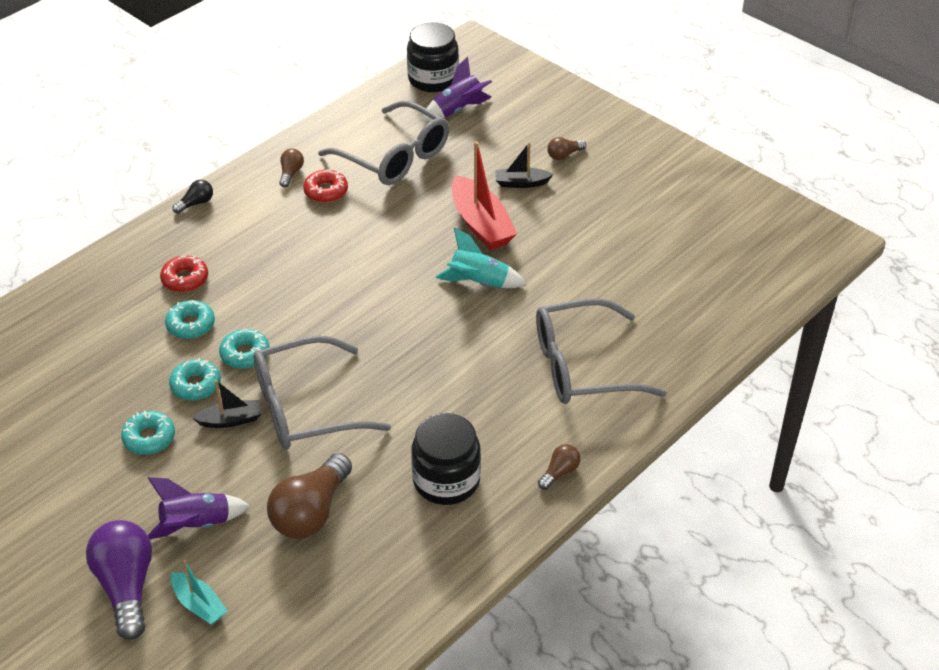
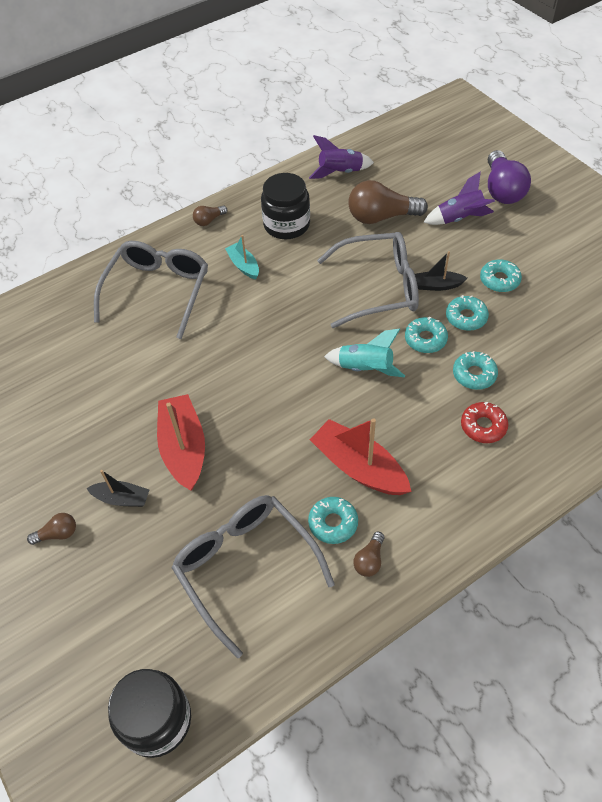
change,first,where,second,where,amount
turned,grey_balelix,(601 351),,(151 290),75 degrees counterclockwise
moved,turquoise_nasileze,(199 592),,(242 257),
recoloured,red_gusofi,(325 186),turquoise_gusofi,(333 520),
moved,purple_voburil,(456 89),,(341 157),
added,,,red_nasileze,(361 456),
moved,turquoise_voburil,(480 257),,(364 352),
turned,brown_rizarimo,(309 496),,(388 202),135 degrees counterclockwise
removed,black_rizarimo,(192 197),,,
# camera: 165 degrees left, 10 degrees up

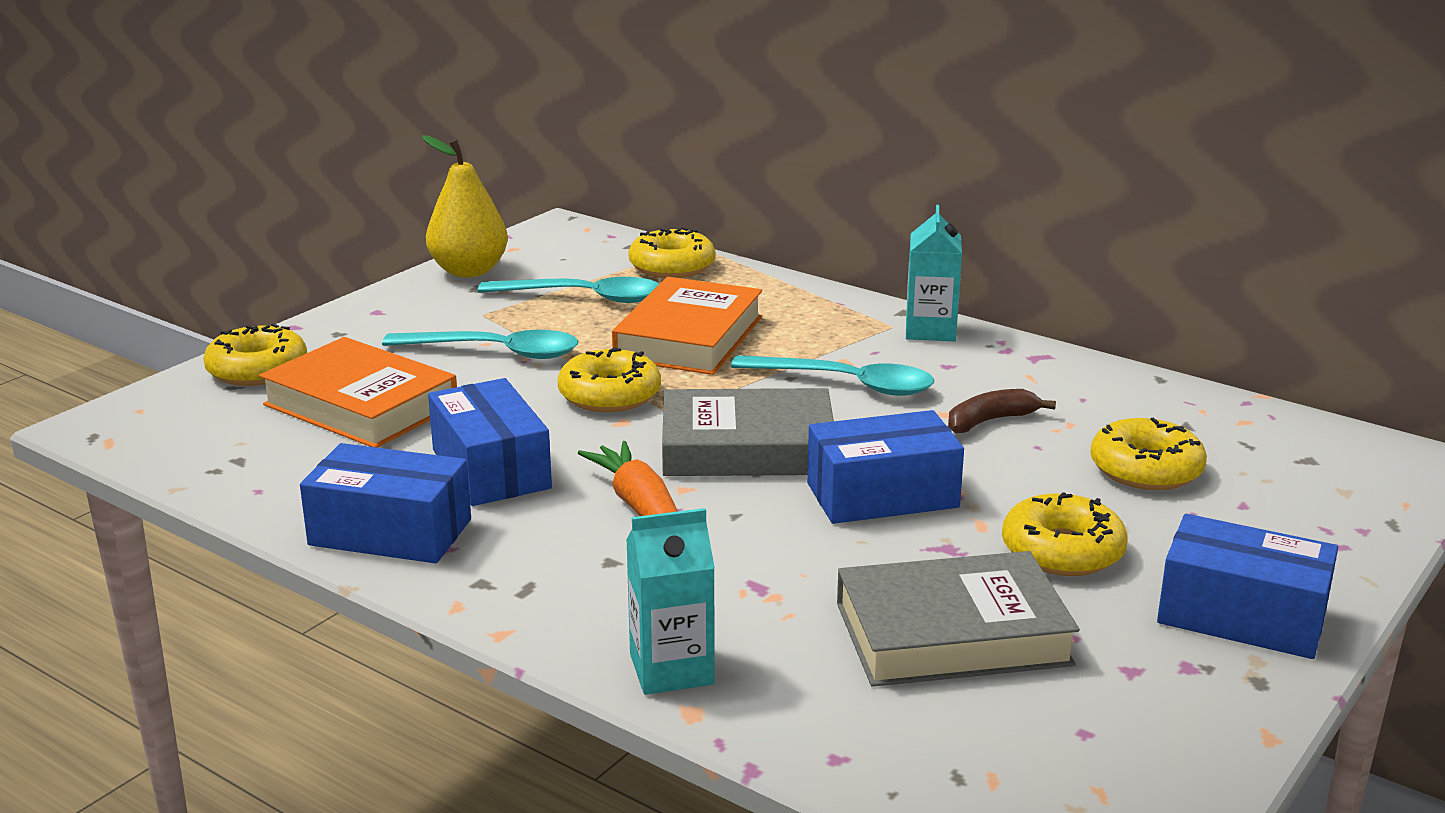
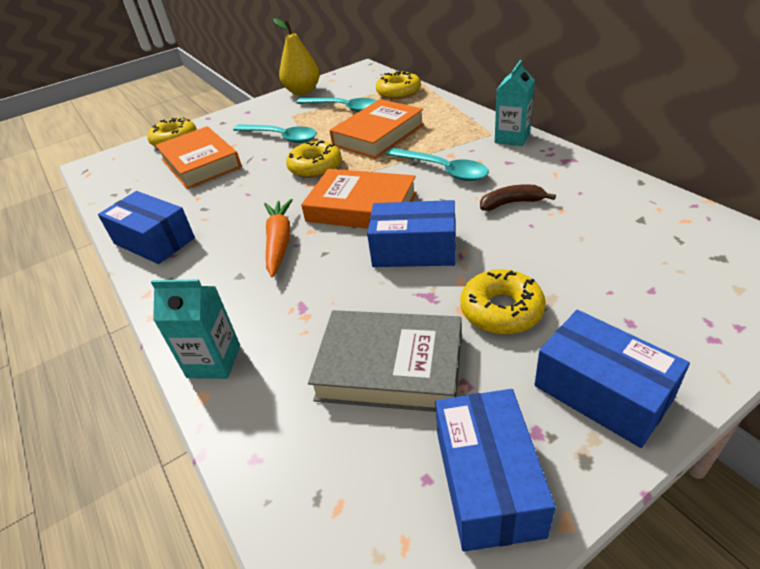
change,first,where,second,where,amount
recoloured,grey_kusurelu,(748 432),orange_kusurelu,(359 199),
moved,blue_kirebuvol,(490 442),,(495 470),
removed,yellow_gusofi,(1148 454),,,
# camera: 25 degrees right, 15 degrees up

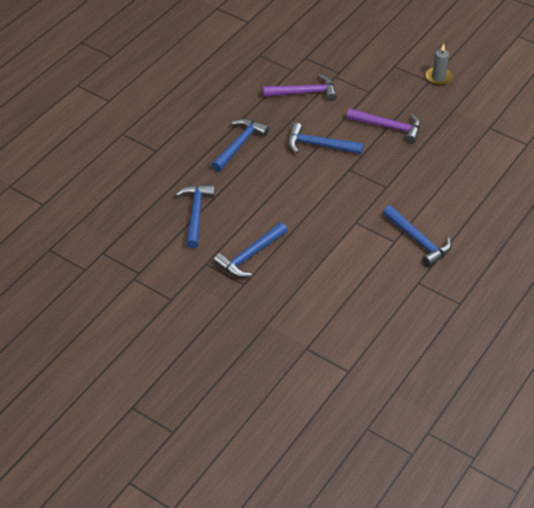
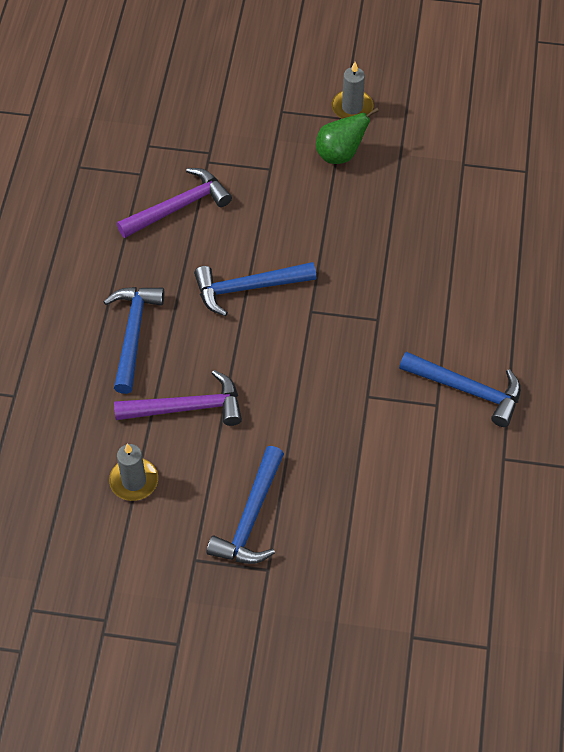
change,first,where,second,where,amount
replaced,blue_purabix,(195 216),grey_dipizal,(133 472),
moved,purple_purabix,(383 126),,(178 398),
added,,,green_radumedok,(347 136),
# camera: 25 degrees left, 10 degrees up

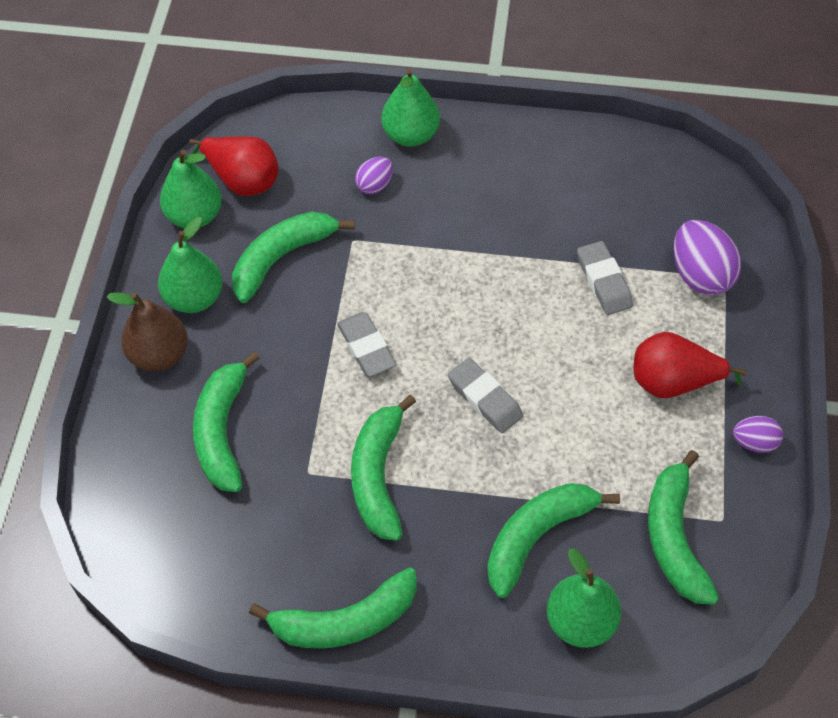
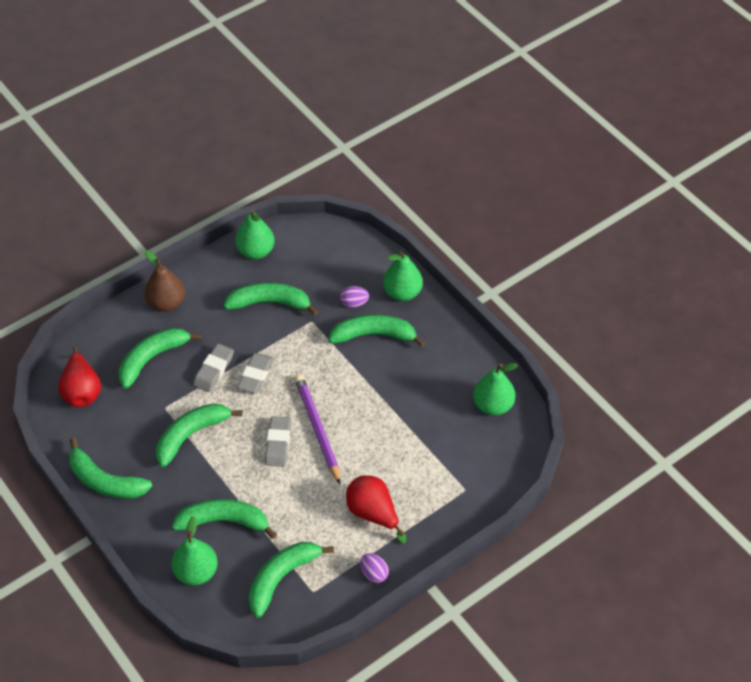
change,first,where,second,where,amount
moved,red_radumedok,(234 166),,(79 377),
moved,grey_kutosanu,(605 278),,(213 368),
added,,,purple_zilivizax,(317 429),
added,,,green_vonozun,(376 330),
moved,green_radumedok,(190 265),,(495 389),
removed,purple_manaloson,(707 257),,,
# camera: 45 degrees right, 5 degrees down

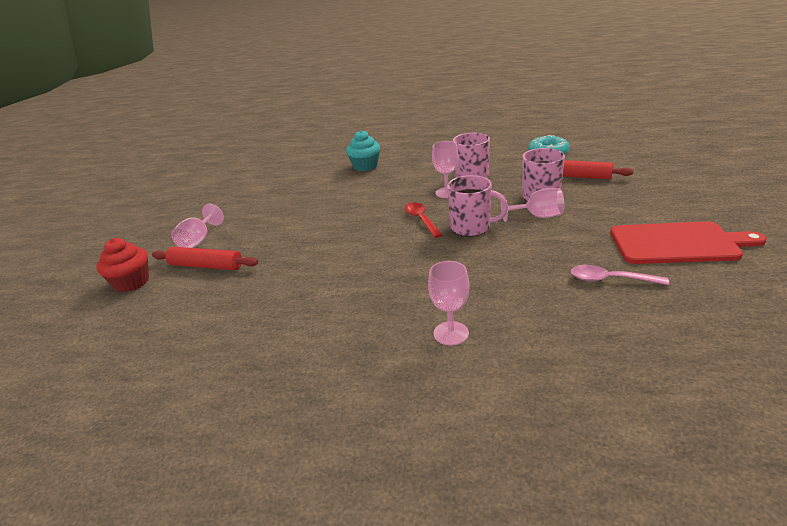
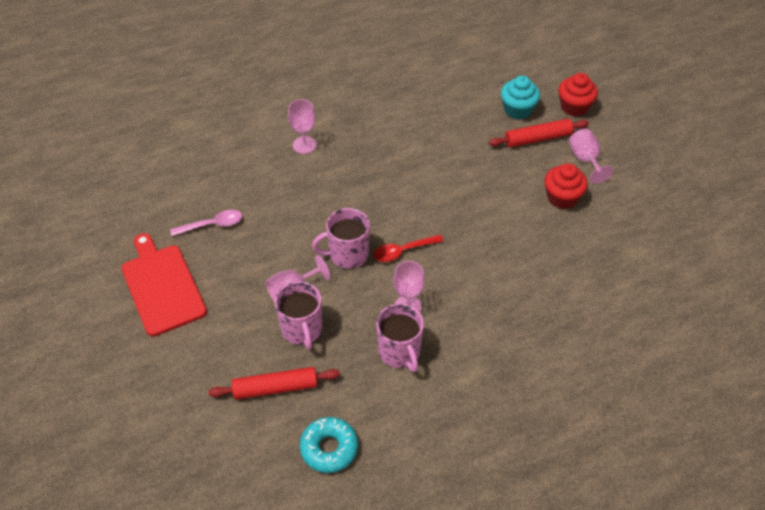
change,first,where,second,where,amount
turned,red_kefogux,(688 242),,(164 285),90 degrees clockwise
turned,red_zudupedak,(423 220),,(408 248),120 degrees clockwise
moved,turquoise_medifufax,(363 150),,(520 98),
added,,,red_medifufax,(566 186),
# camera: 145 degrees right, 20 degrees up

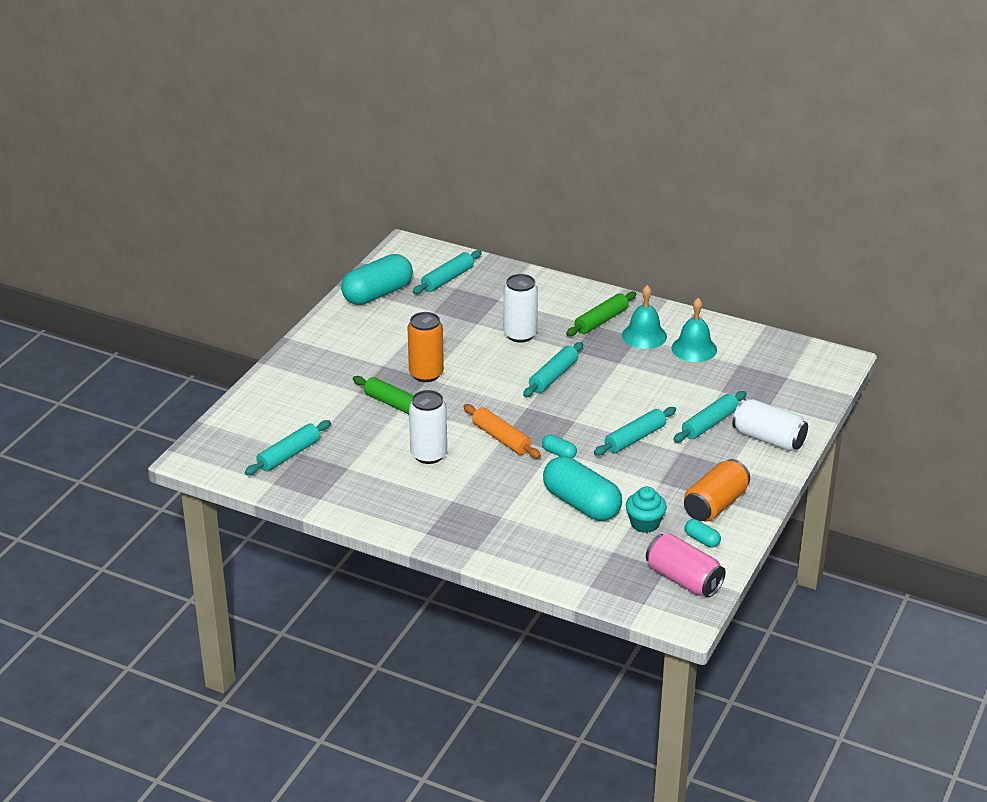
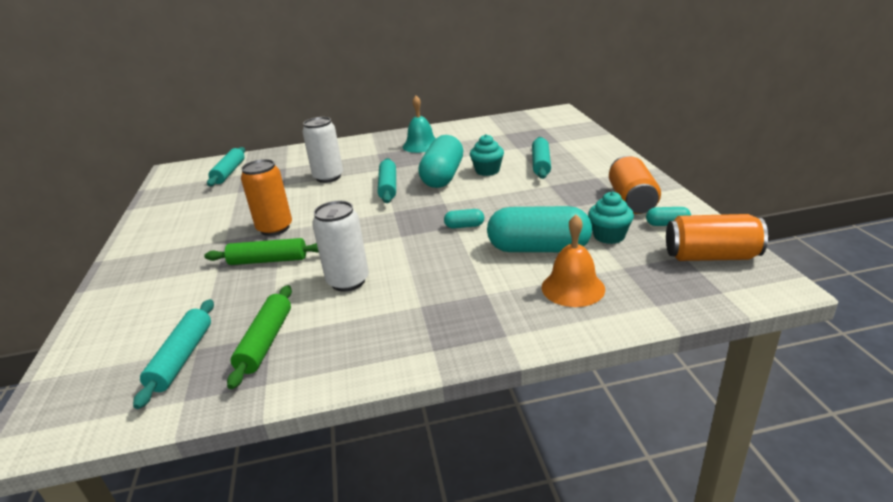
change,first,where,second,where,amount
moved,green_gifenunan,(601 314),,(259 337),
moved,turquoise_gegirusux,(377 279),,(440 161),
added,,,turquoise_medifufax,(487 155),
added,,,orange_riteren,(573 261),
recoloured,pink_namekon,(686 565),orange_namekon,(717 237),
removed,orange_gifenunan,(502 431),,,
removed,turquoise_gifenunan,(635 431),,,
removed,turquoise_riteren,(694 330),,,
removed,white_namekon,(770 425),,,
# camera: 35 degrees left, 5 degrees down

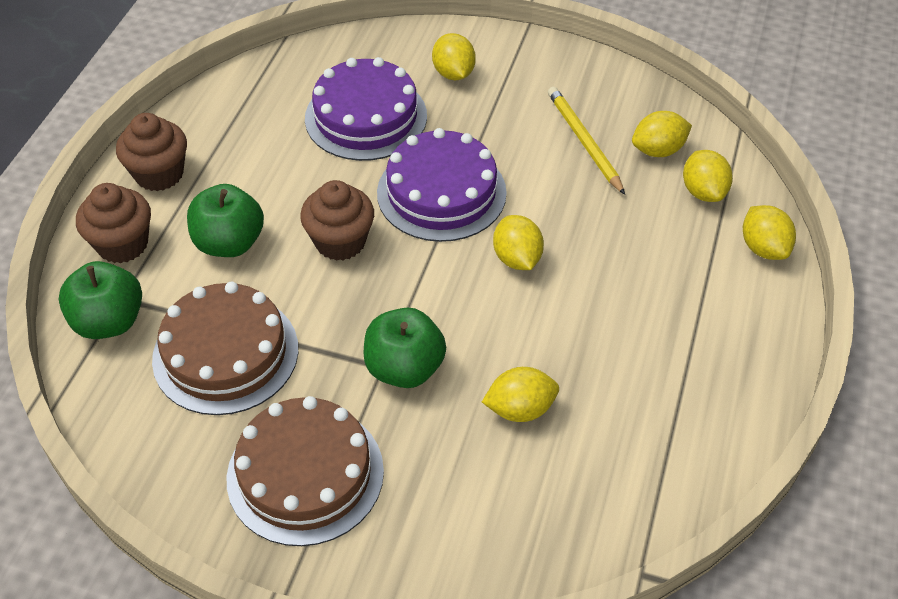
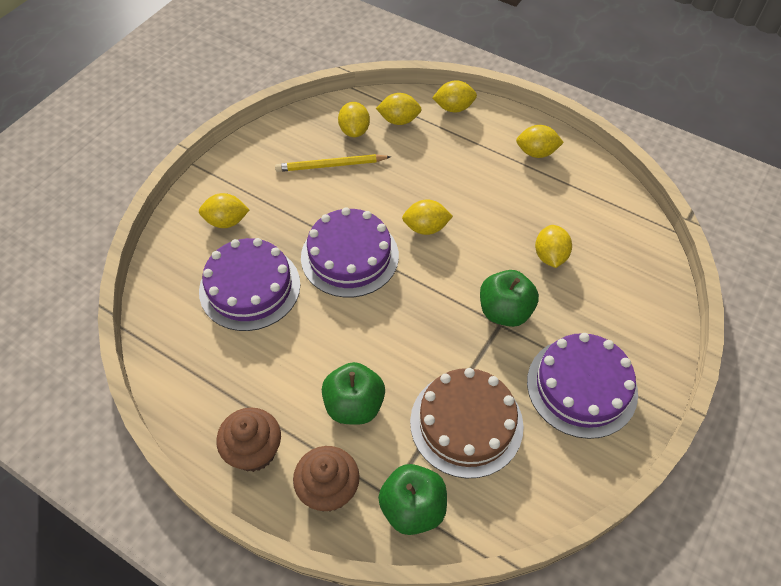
change,first,where,second,where,amount
added,,,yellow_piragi,(540 141),
recoloured,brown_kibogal,(305 471),purple_kibogal,(582 386),
removed,brown_medifufax,(337 220),,,
# camera: 75 degrees left, 5 degrees up

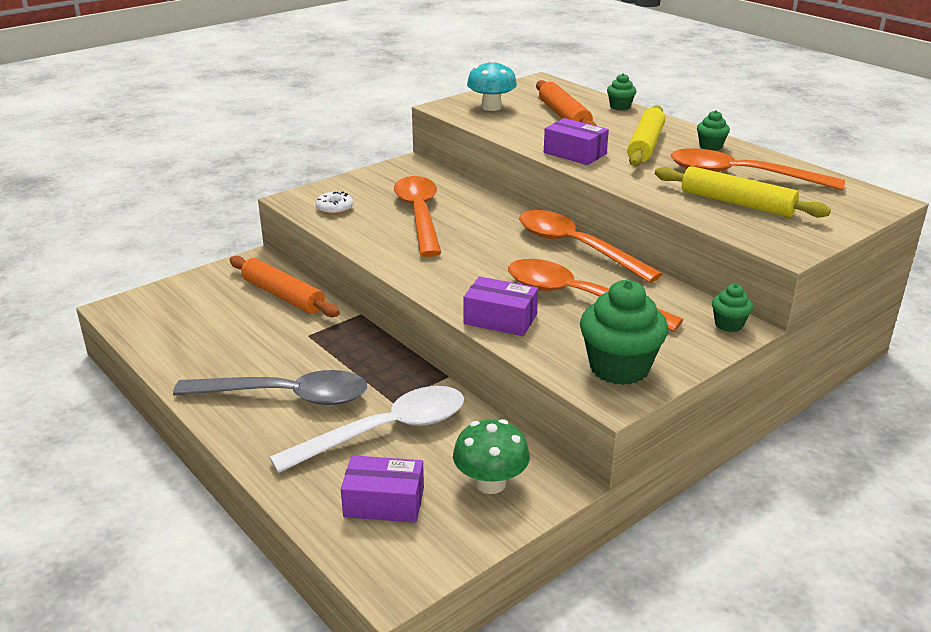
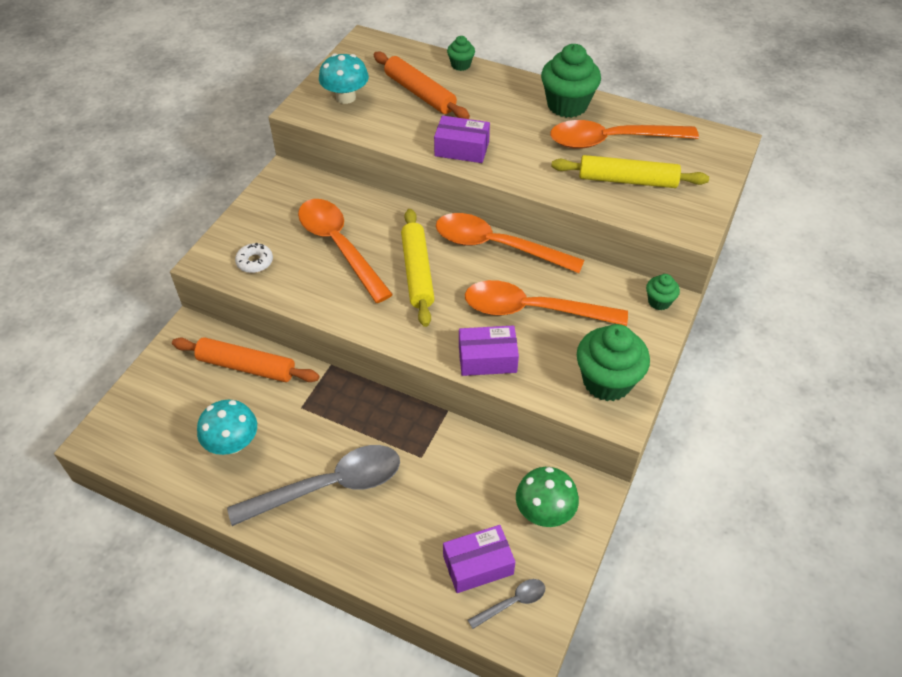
change,first,where,second,where,amount
added,,,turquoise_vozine,(227 427),
moved,yellow_gifenunan,(646 135),,(418 268),
added,,,grey_zudupedak,(506 604),
resized,green_medifufax,(713 130),,(571 81),x2.00
removed,white_zudupedak,(366 429),,,
# camera: 25 degrees left, 20 degrees up

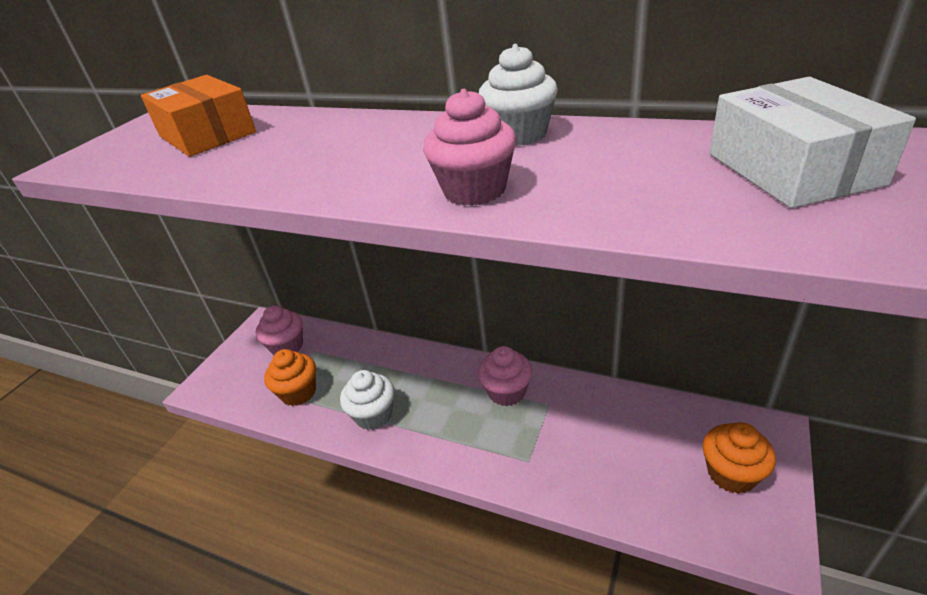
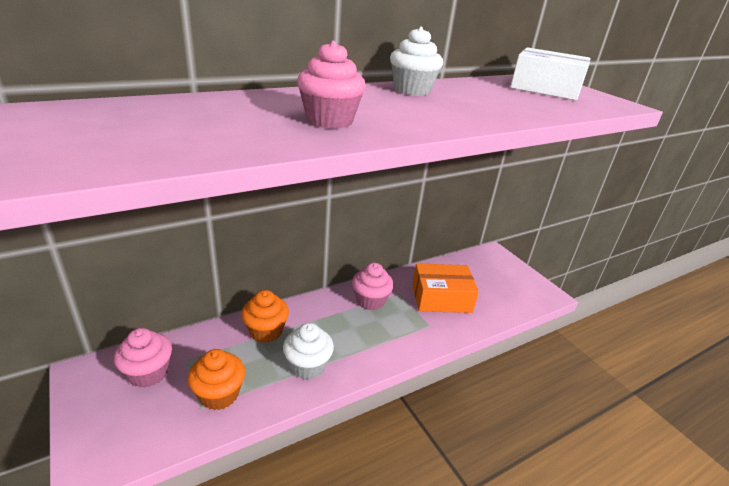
change,first,where,second,where,amount
moved,orange_medifufax,(739 458),,(265 316),
moved,pink_medifufax,(470 147),,(331 85),
moved,orange_kirebuvol,(198 116),,(445 288),
# camera: 60 degrees left, 5 degrees down

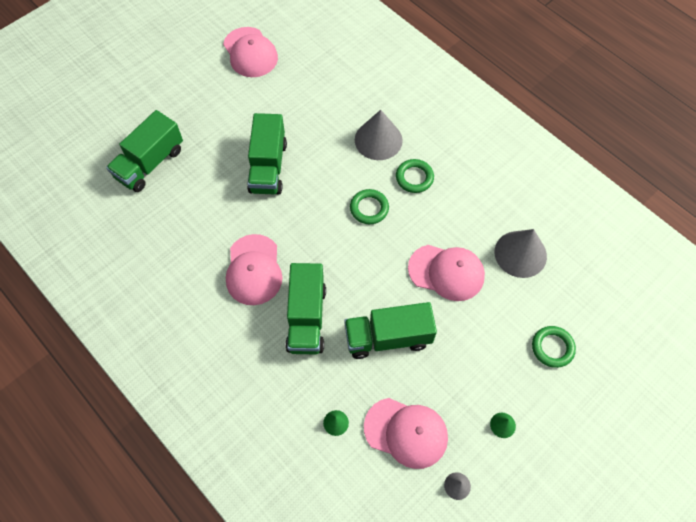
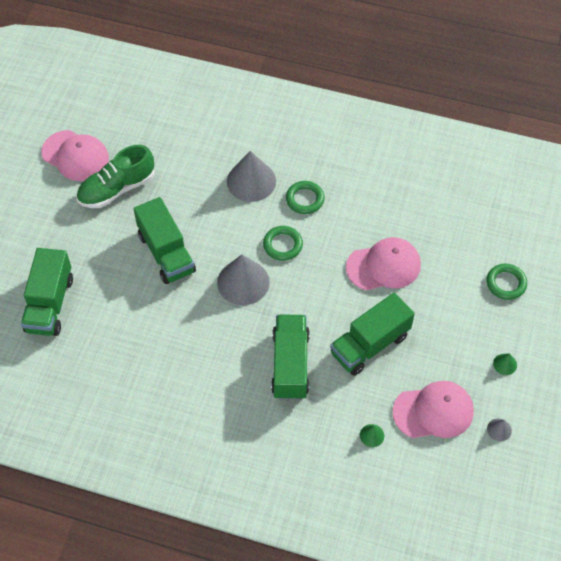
change,first,where,second,where,amount
added,,,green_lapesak,(116 176),
moved,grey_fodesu,(521 253),,(243 280),
turned,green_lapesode,(306 308),,(290 357),150 degrees counterclockwise
removed,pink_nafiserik,(254 269),,,
# camera: 30 degrees left, 5 degrees down

